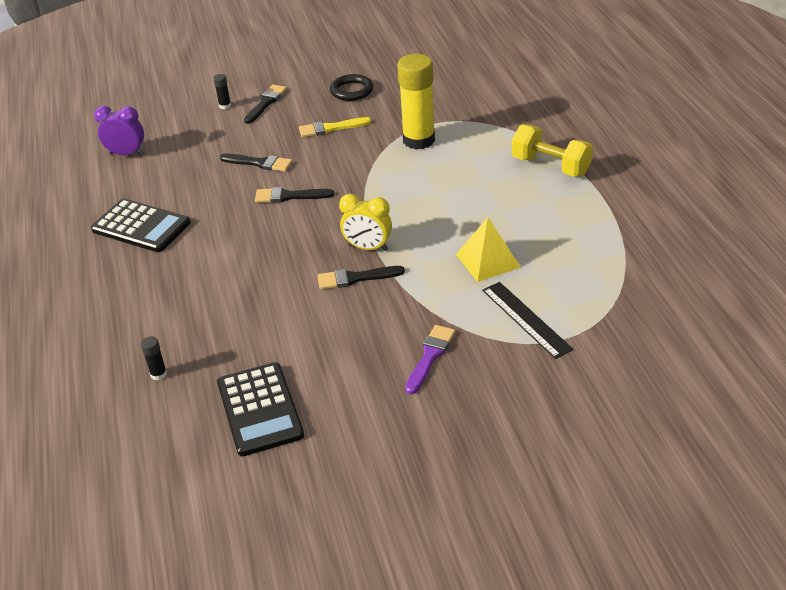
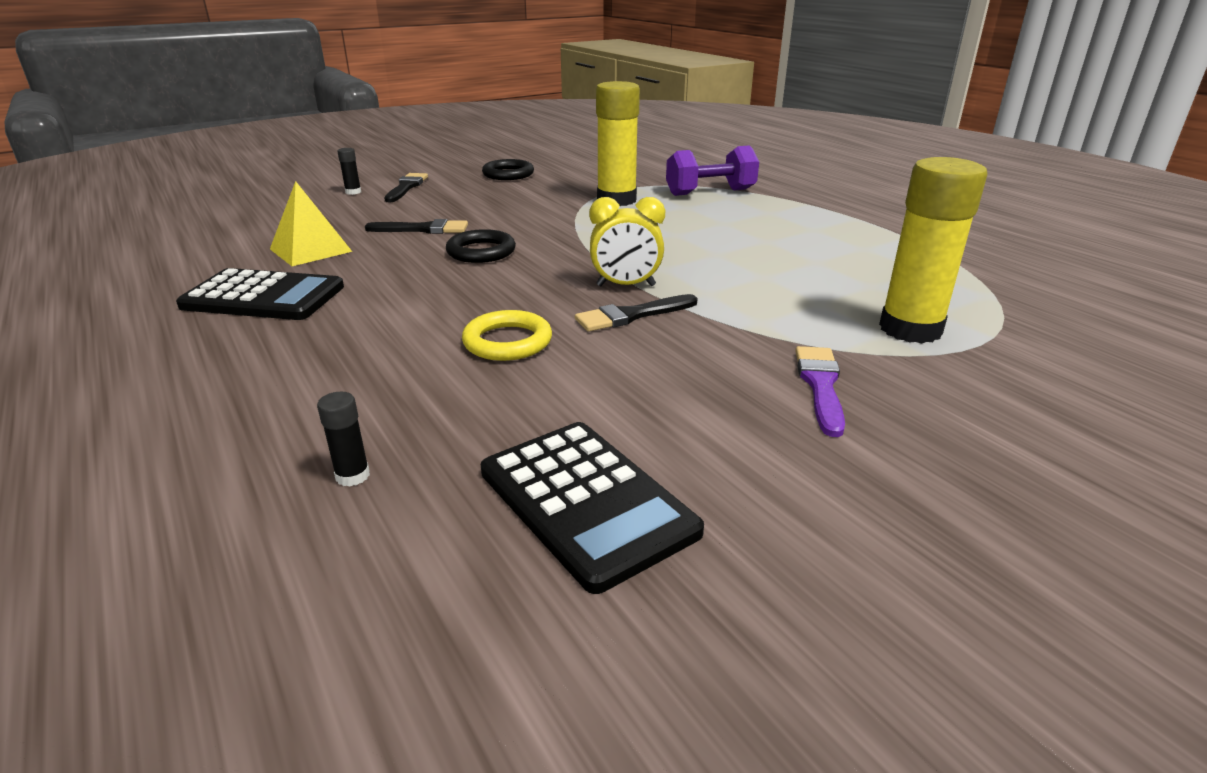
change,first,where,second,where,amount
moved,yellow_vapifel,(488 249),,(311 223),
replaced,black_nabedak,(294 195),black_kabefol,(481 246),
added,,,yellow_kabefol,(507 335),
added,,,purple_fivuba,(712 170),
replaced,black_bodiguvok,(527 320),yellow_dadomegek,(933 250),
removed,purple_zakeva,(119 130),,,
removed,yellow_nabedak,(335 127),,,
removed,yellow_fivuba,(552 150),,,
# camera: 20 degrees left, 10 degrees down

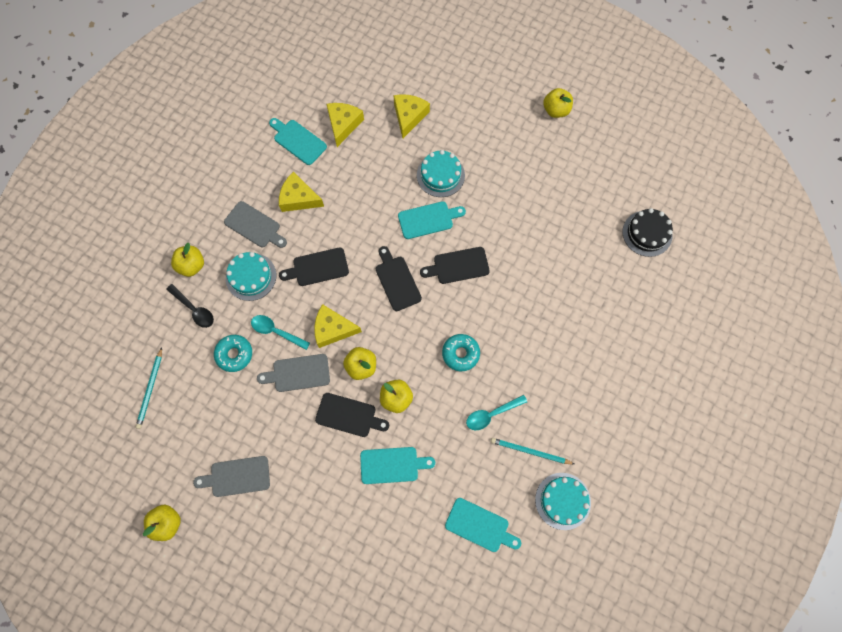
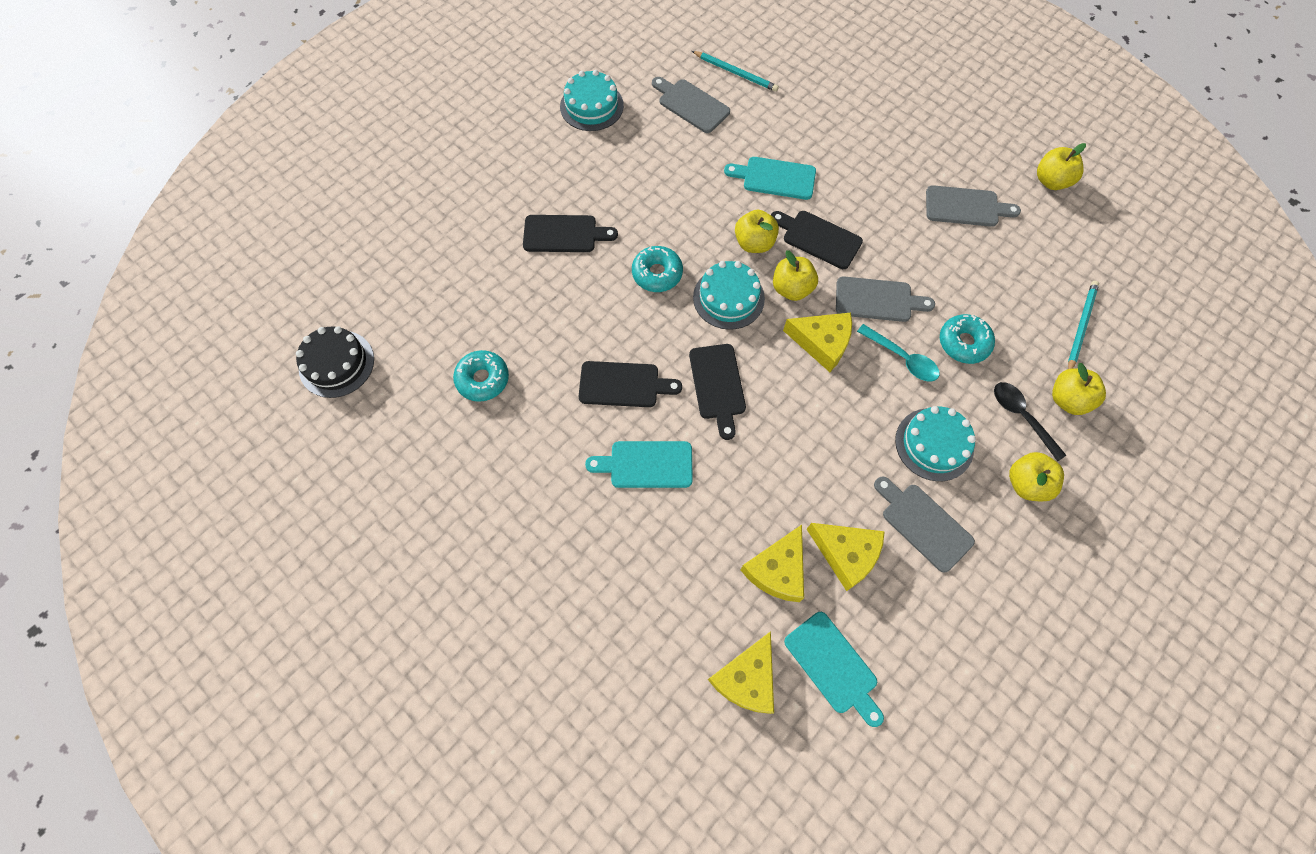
change,first,where,second,where,amount
added,,,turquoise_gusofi,(481 376),
moved,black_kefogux,(314 266),,(570 233),
recoloured,turquoise_kefogux,(483 525),grey_kefogux,(691 105),
moved,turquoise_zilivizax,(532 451),,(735 71),
moved,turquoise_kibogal,(441 173),,(729 295),
moved,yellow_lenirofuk,(412 116),,(772 563),
moved,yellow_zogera,(558 103),,(1079 389),
removed,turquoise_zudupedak,(496 412),,,
# camera: 165 degrees left, 5 degrees down

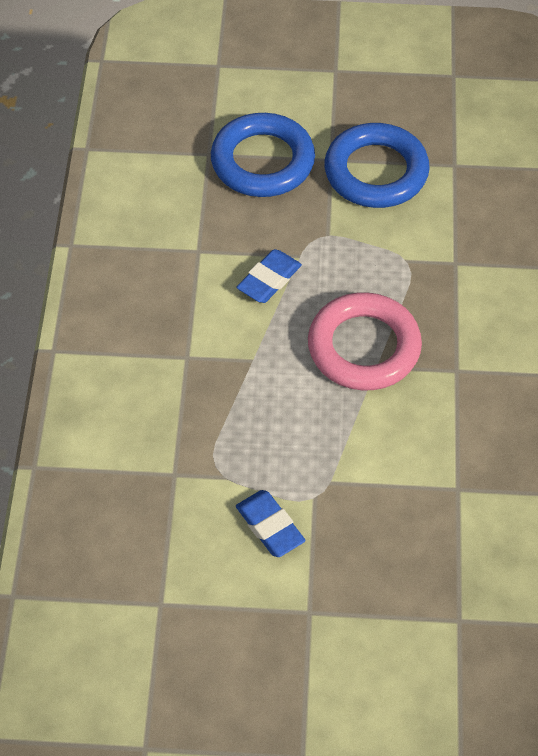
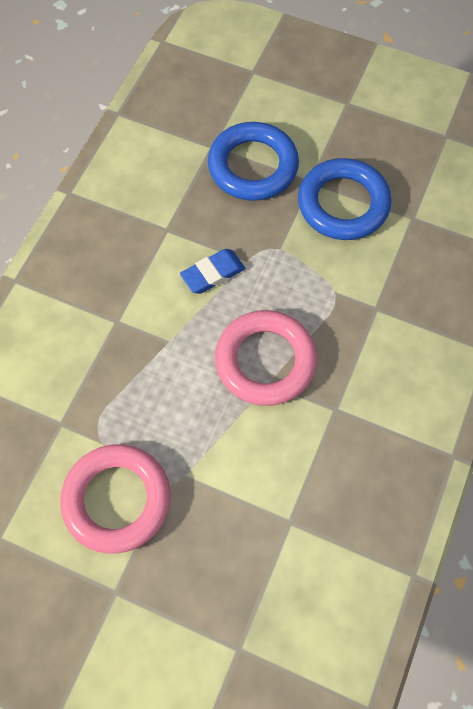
change,first,where,second,where,amount
replaced,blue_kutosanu,(270 523),pink_kabefol,(115 499),
# camera: 20 degrees right, 10 degrees up

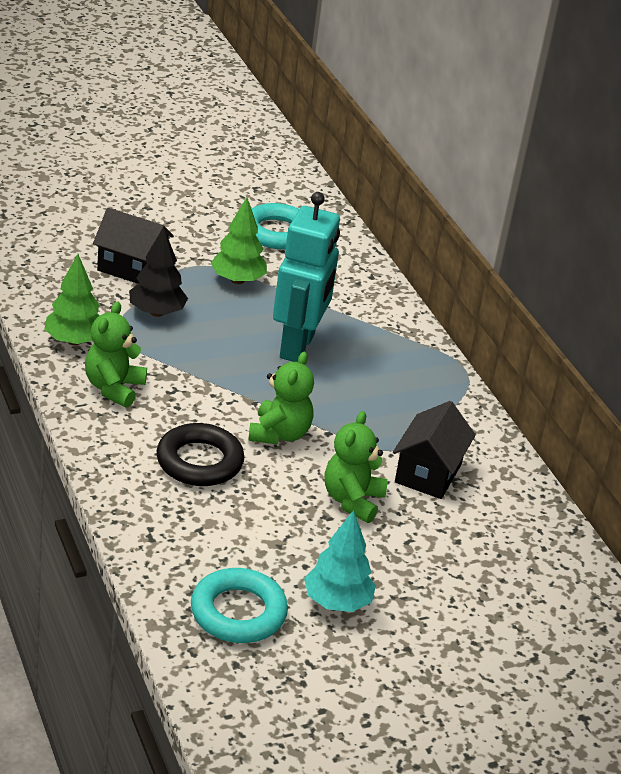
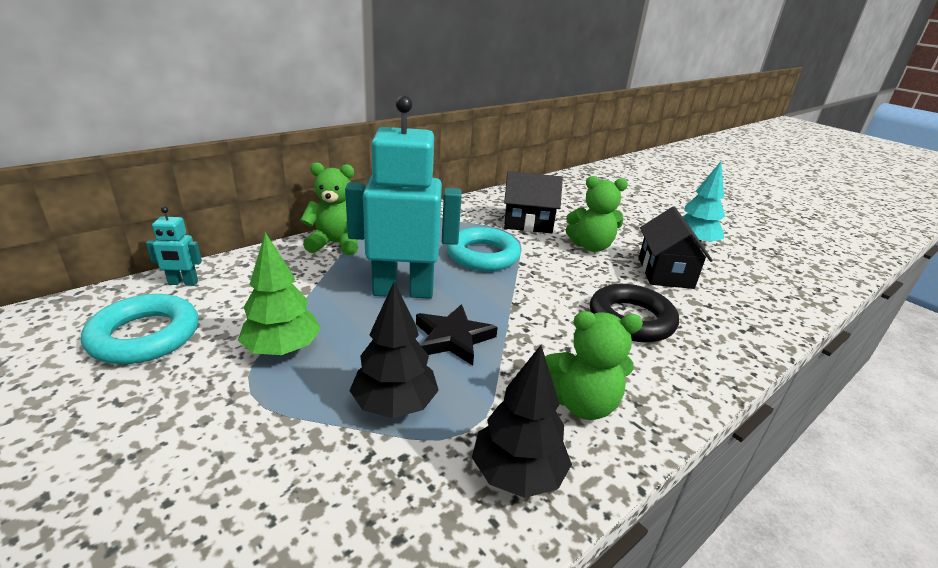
change,first,where,second,where,amount
added,,,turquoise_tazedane,(174 246),
moved,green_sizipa,(281 398),,(329 208),
added,,,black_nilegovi,(457 334),
moved,turquoise_kabefol,(239 605),,(484 249),
recoloured,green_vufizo,(72 300),black_vufizo,(522 421),
moved,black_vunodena,(133 246),,(676 248),
# camera: 105 degrees left, 5 degrees down

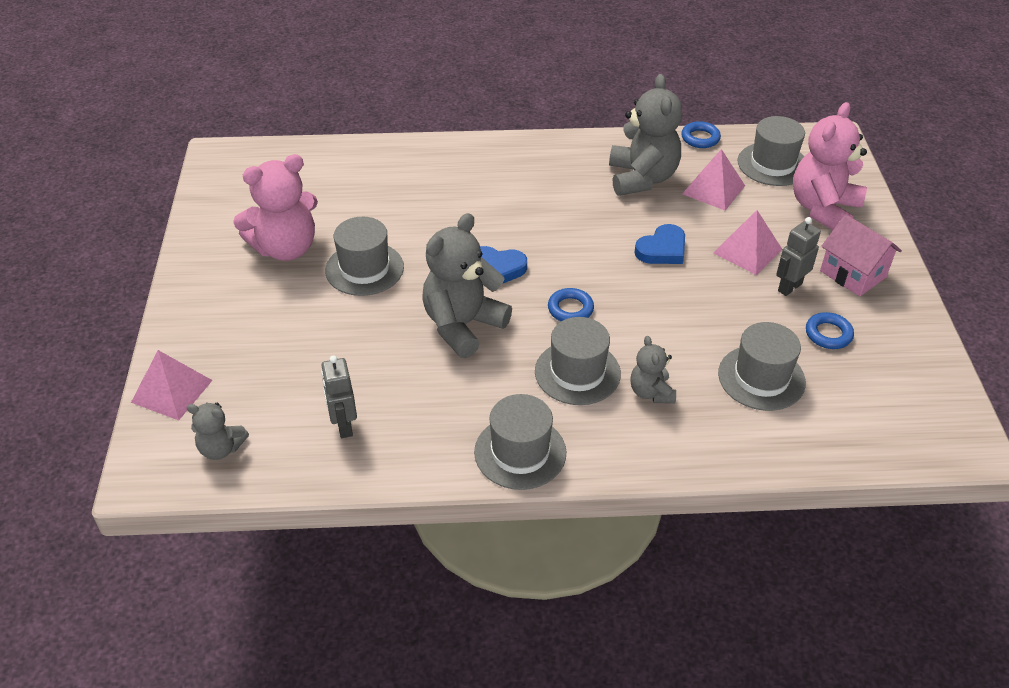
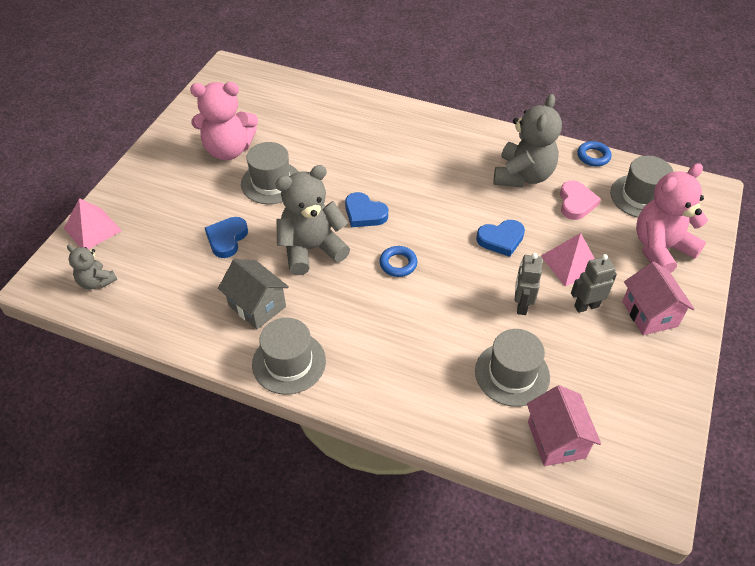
change,first,where,second,where,amount
added,,,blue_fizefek,(226 237),
added,,,grey_vunodena,(253 294),
moved,grey_tazedane,(339 396),,(529 284),
added,,,pink_vunodena,(564 425),
replaced,pink_vapifel,(713 180),pink_fizefek,(580 200),
removed,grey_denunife,(578 361),,,
removed,grey_sizipa,(653 369),,,
removed,blue_kabefol,(830 330),,,
# camera: 25 degrees right, 5 degrees up

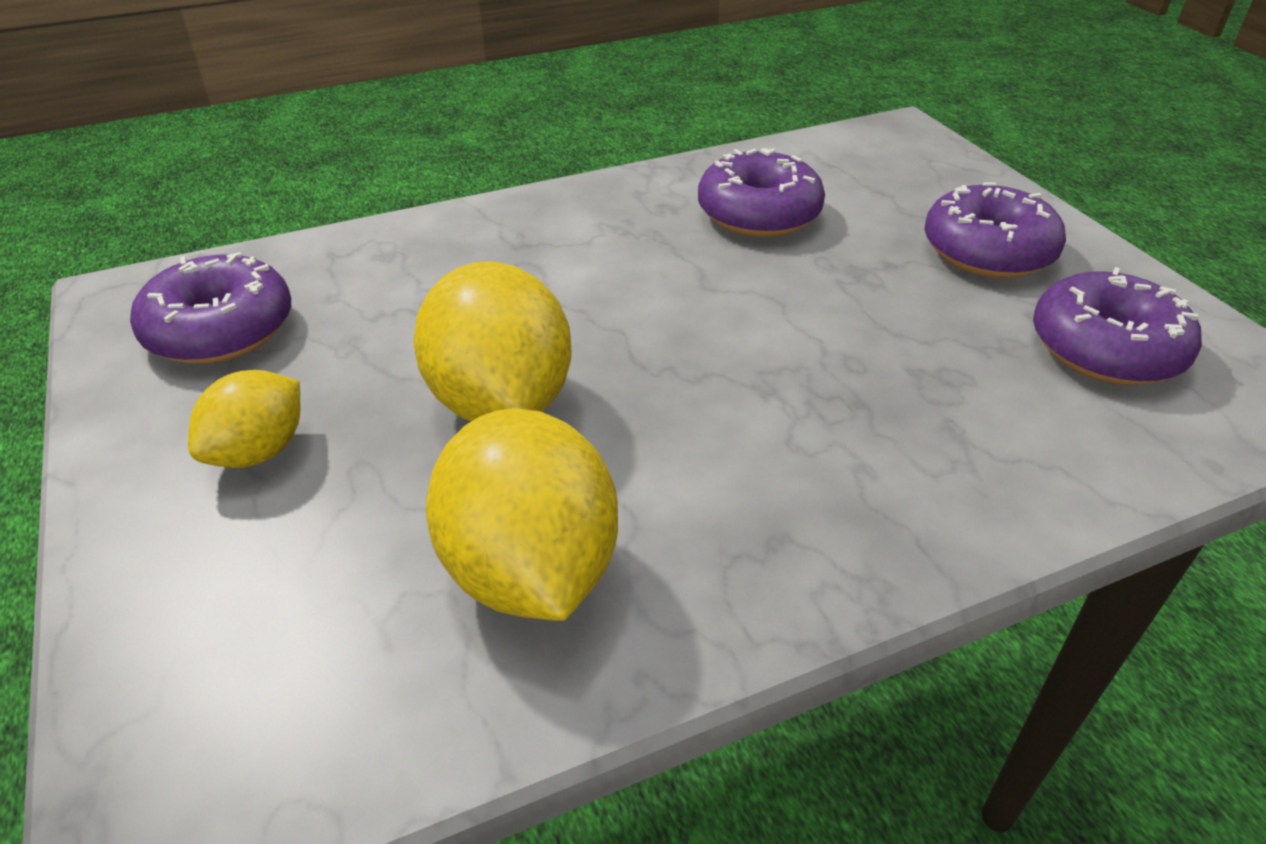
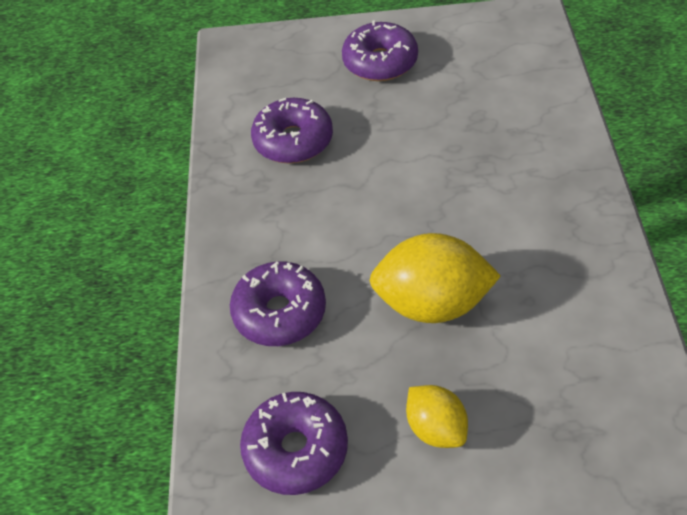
change,first,where,second,where,amount
moved,purple_gusofi,(1117 326),,(278 303),
removed,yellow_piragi,(522 514),,,
# camera: 65 degrees left, 10 degrees up

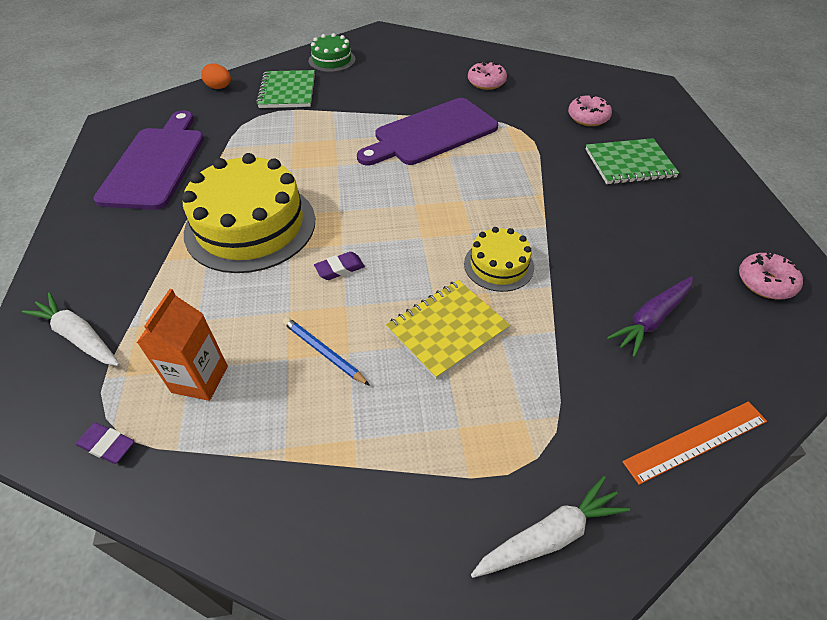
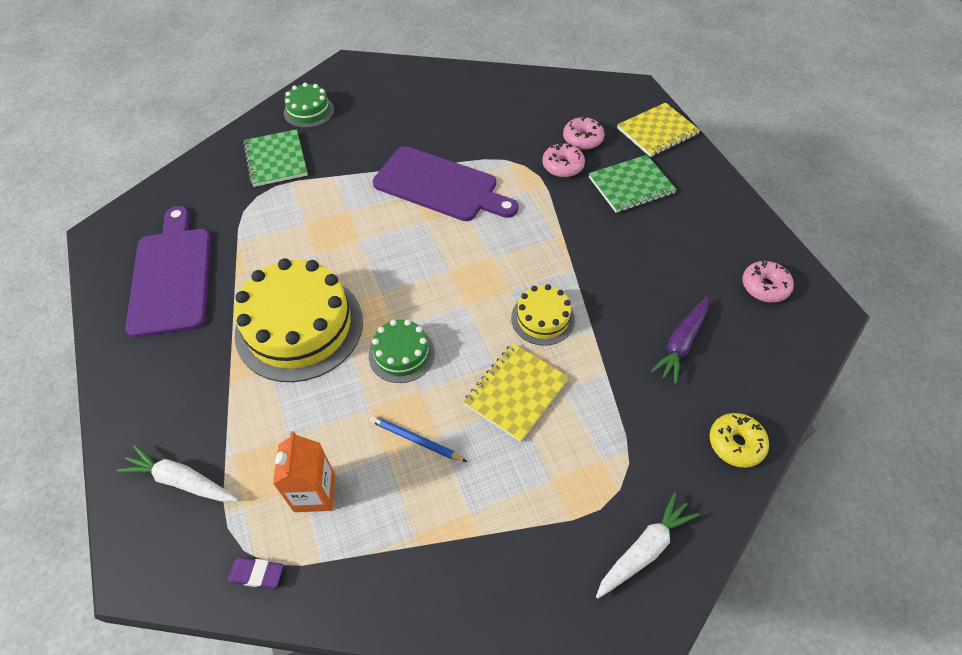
change,first,where,second,where,amount
replaced,purple_kutosanu,(339 266),green_kibogal,(402 351),
turned,purple_kefogux,(427 131),,(445 183),105 degrees counterclockwise
moved,pink_gusofi,(487 75),,(563 160),
added,,,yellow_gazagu,(658 130),
replaced,orange_bodiguvok,(694 443),yellow_gusofi,(739 440),
removed,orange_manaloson,(216 76),,,
# camera: 15 degrees left, 5 degrees up

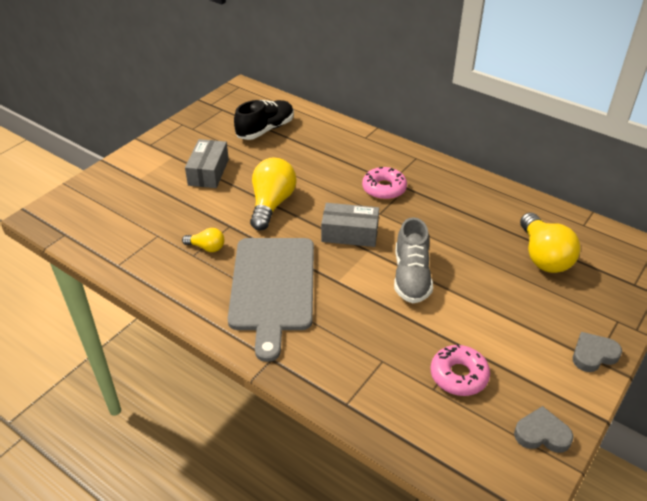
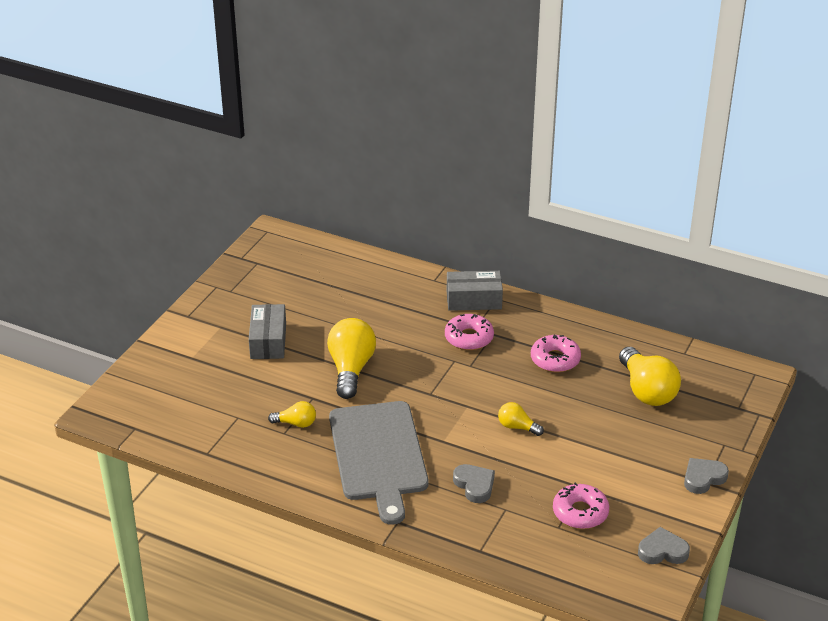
change,first,where,second,where,amount
moved,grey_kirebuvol,(350 225),,(475 291),
added,,,grey_fizefek,(474 483),
replaced,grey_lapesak,(413 260),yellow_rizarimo,(521 419),
added,,,pink_gusofi,(556 353),
removed,black_lapesak,(264 120),,,
# camera: 10 degrees left, 5 degrees down

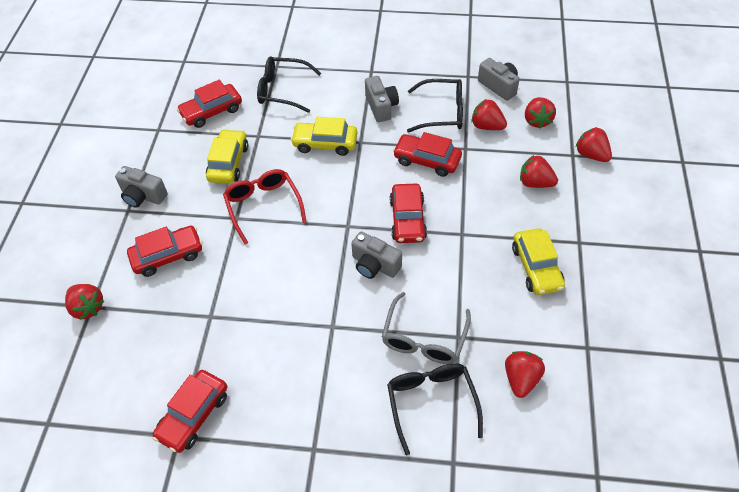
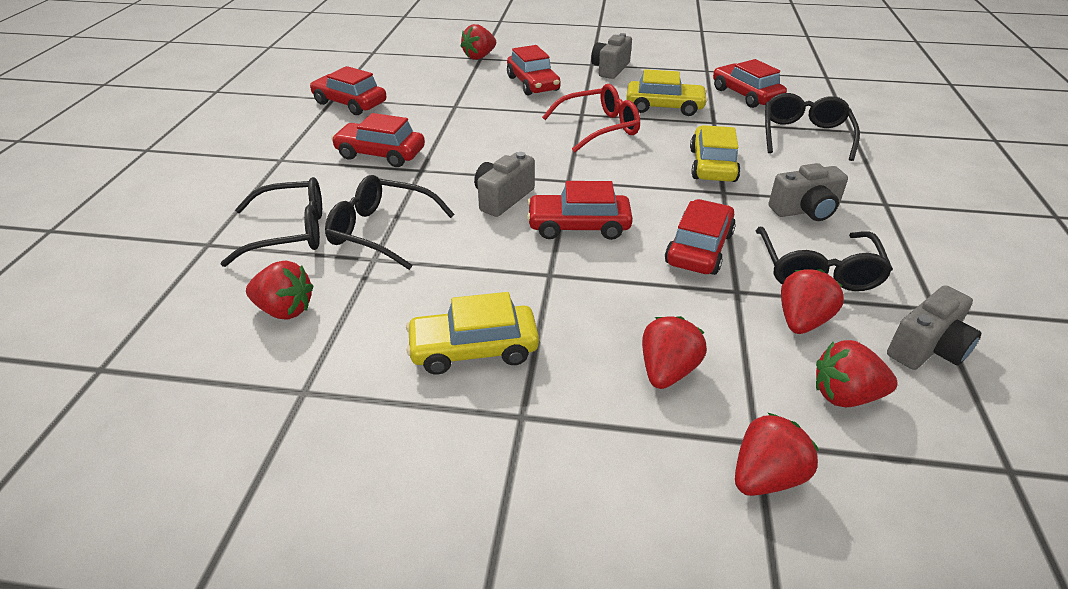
change,first,where,second,where,amount
recoloured,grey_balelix,(426 328),black_balelix,(389 222),
added,,,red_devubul,(378 140),
# camera: 90 degrees right, 15 degrees down

